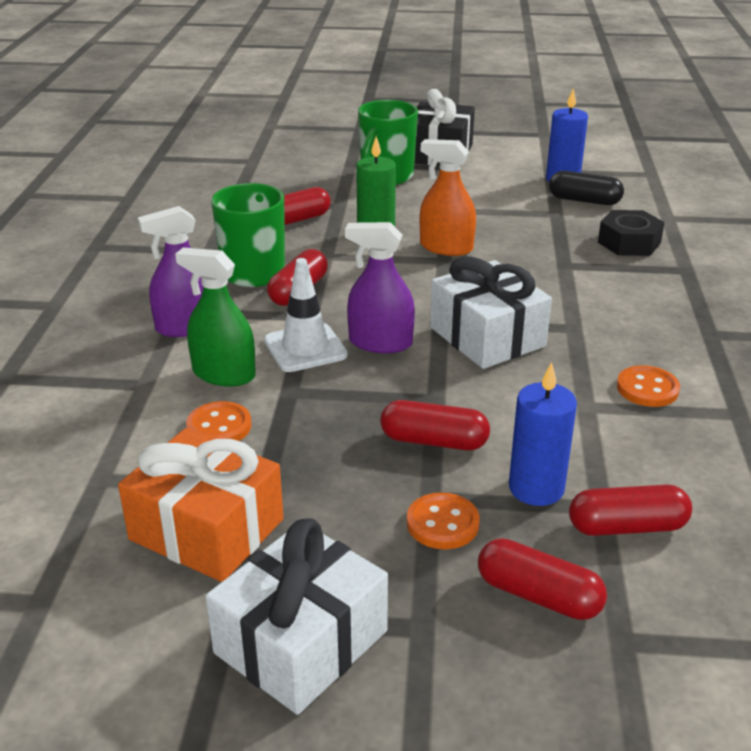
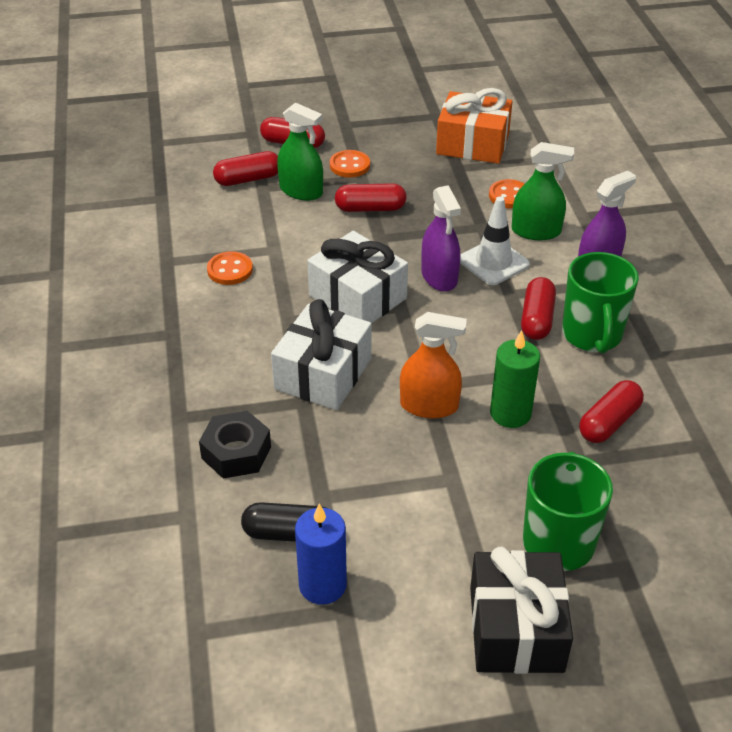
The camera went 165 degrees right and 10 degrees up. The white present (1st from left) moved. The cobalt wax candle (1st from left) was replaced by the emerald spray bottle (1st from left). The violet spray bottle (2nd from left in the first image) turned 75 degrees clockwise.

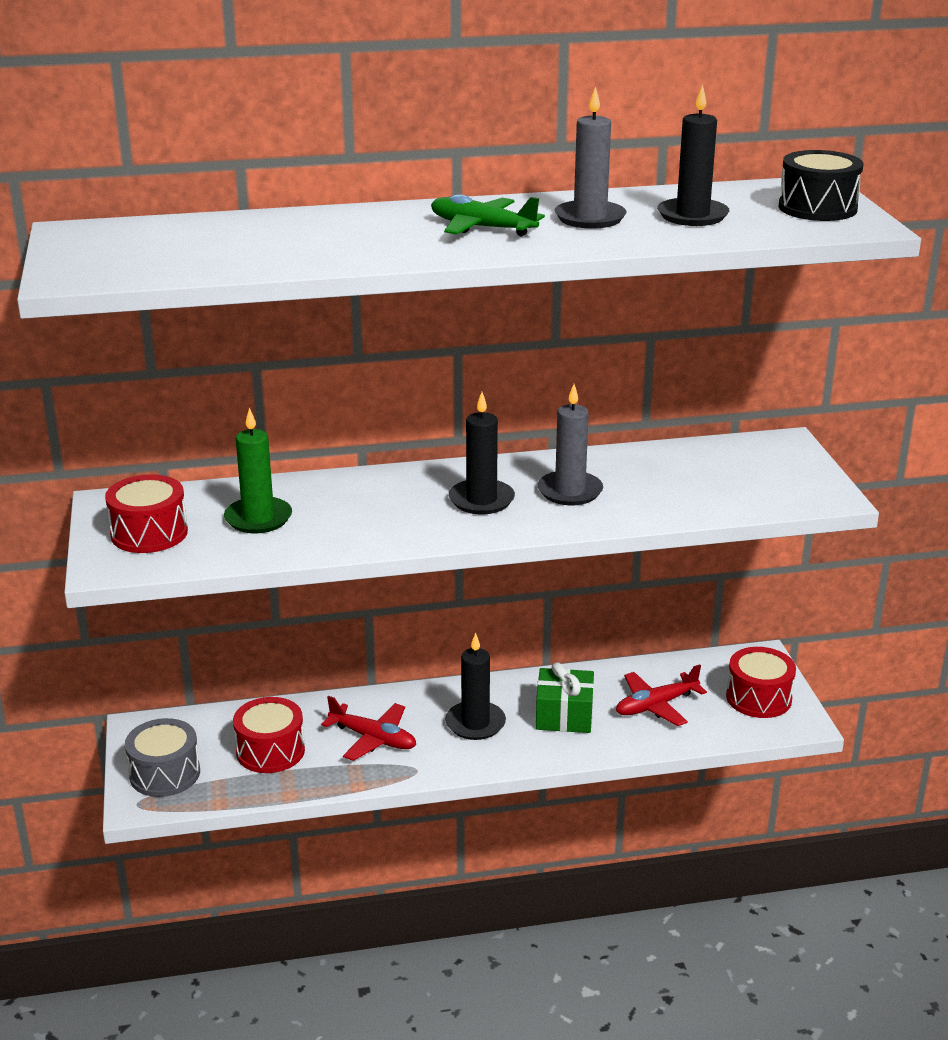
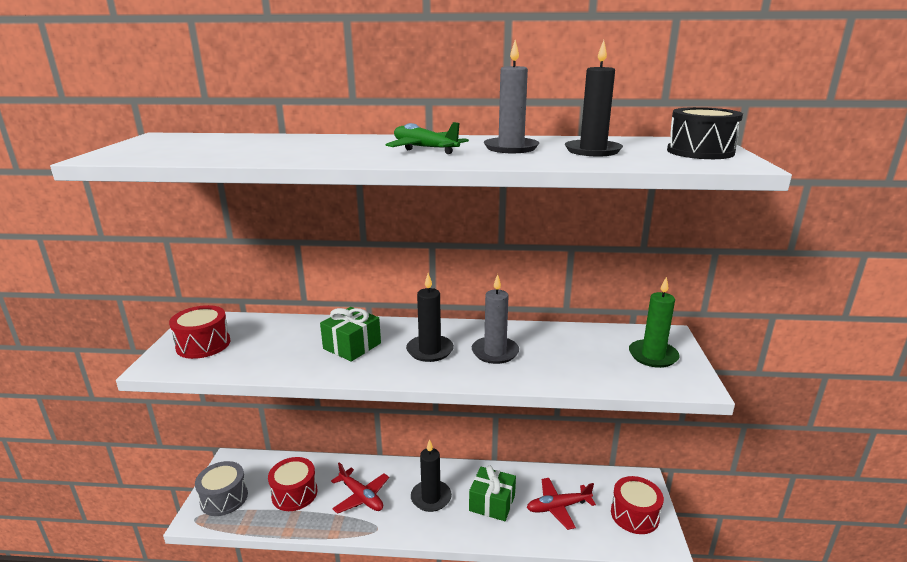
The camera went 15 degrees right and 5 degrees down. The emerald present (1st from left) appeared. The emerald wax candle moved.

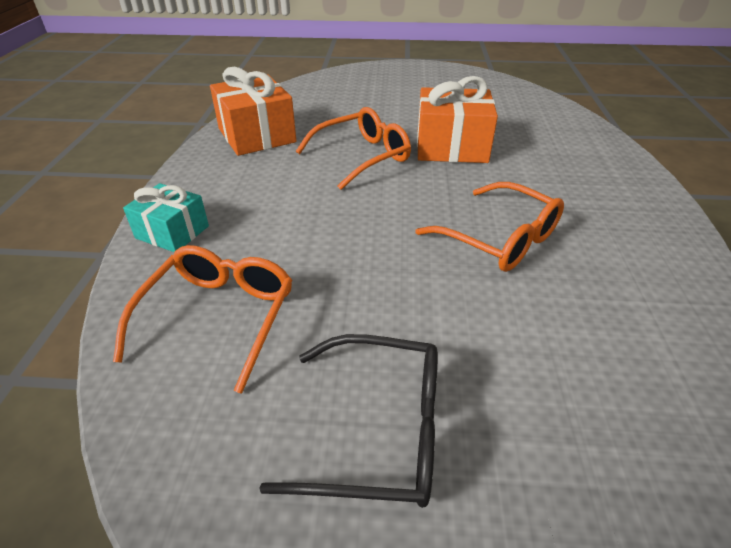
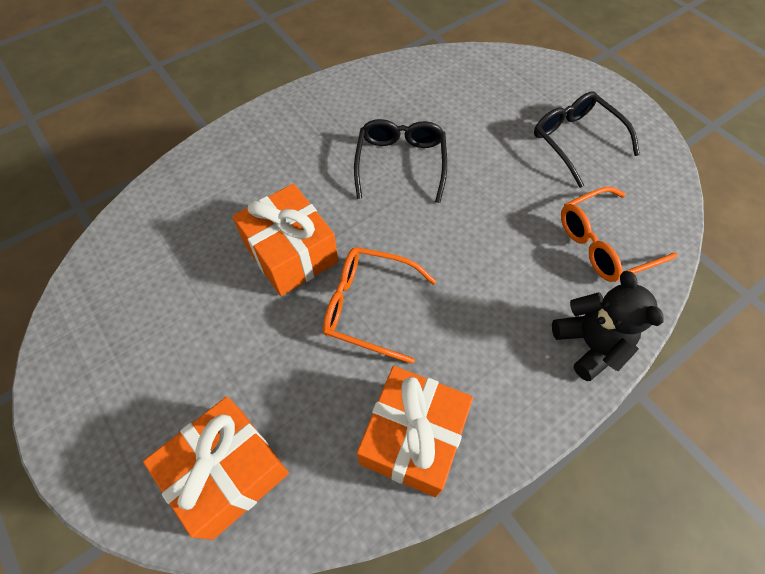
The camera went 130 degrees left and 20 degrees up. The orange-coloured present (1st from left) appeared. The teal present was replaced by the black stuffed bear. The orange-coloured eyeglasses (3rd from left) became the black eyeglasses (1st from left).

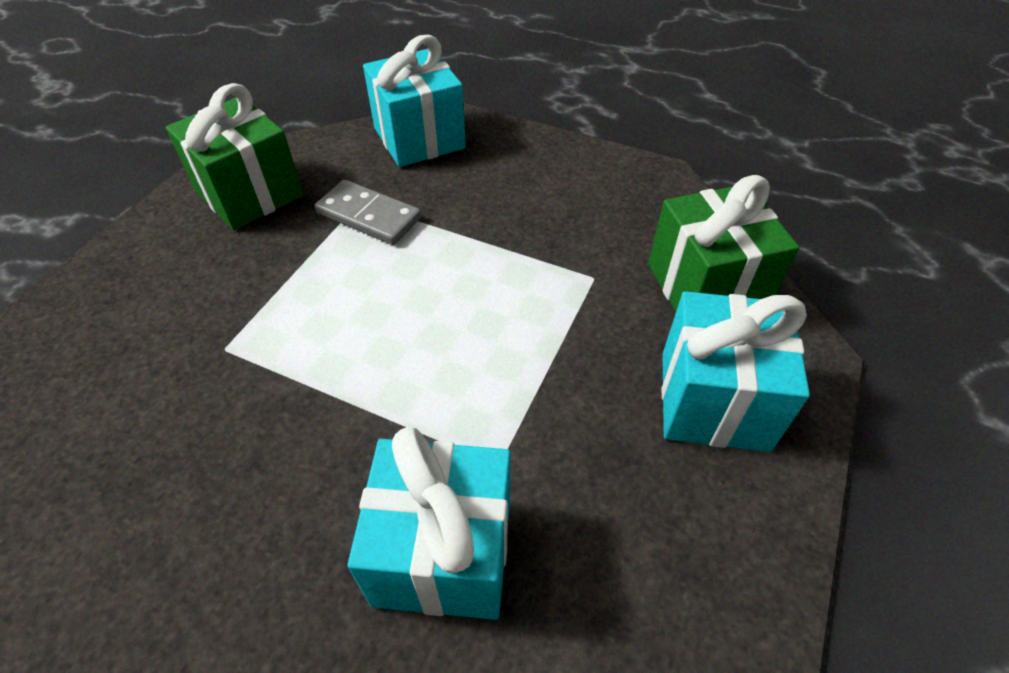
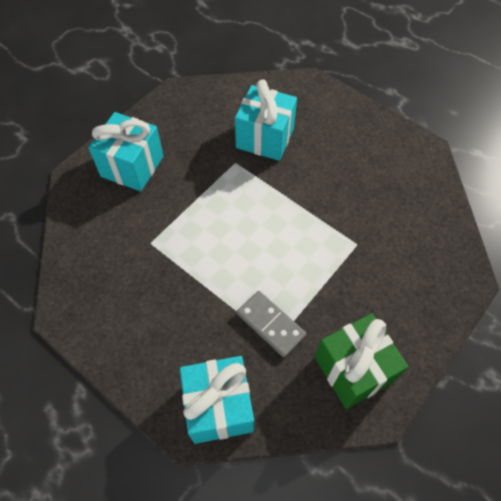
The camera went 165 degrees left and 10 degrees up. The emerald present (2nd from left) disappeared.

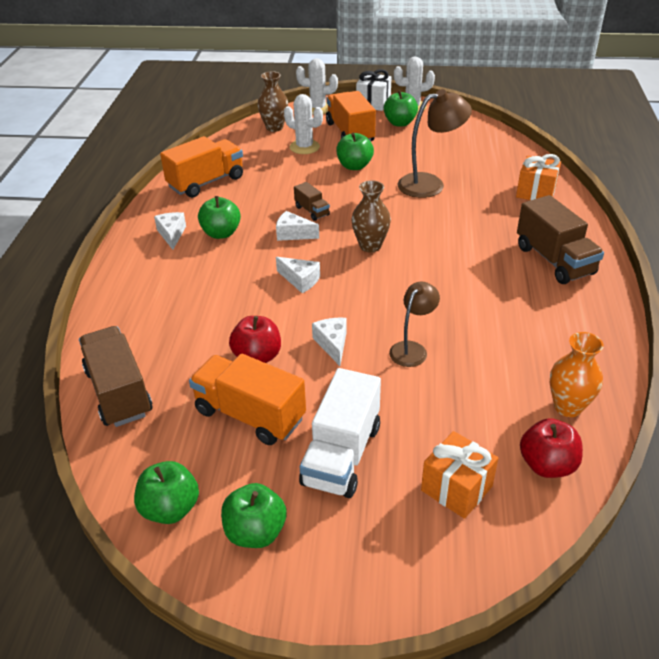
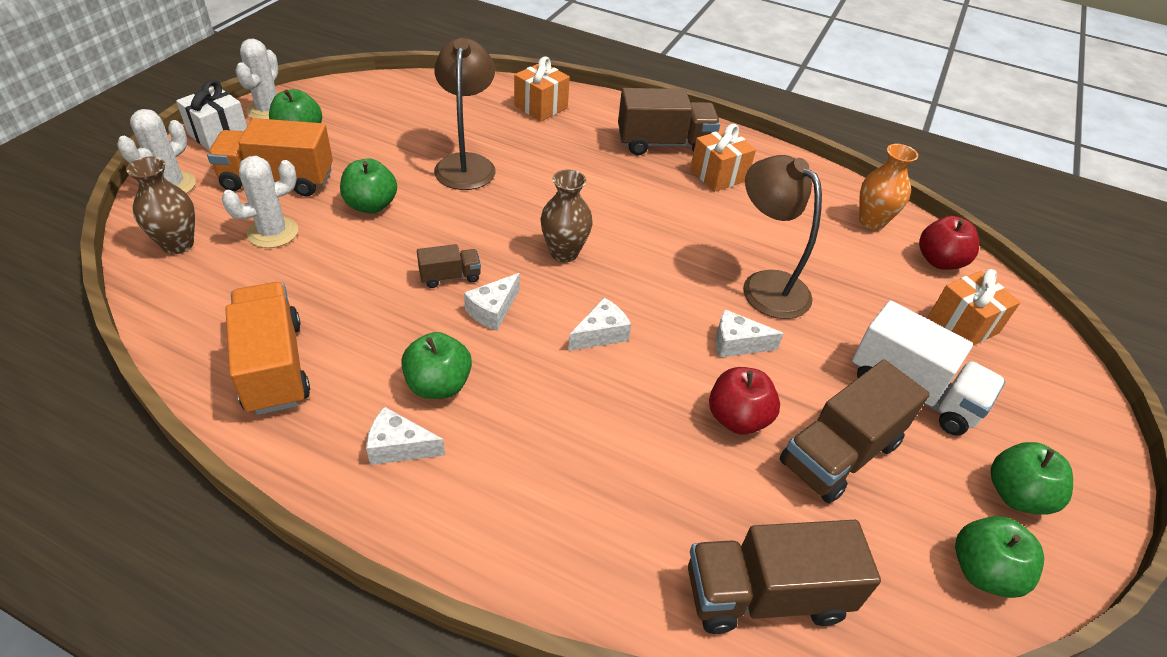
The camera went 75 degrees left and 5 degrees up. The orange-coloured present (2nd from left) appeared. The orange-coloured lorry (2nd from left) became the russet lorry (4th from left). The russet lamp (1st from left in the first image) changed to 1.62 times the size.

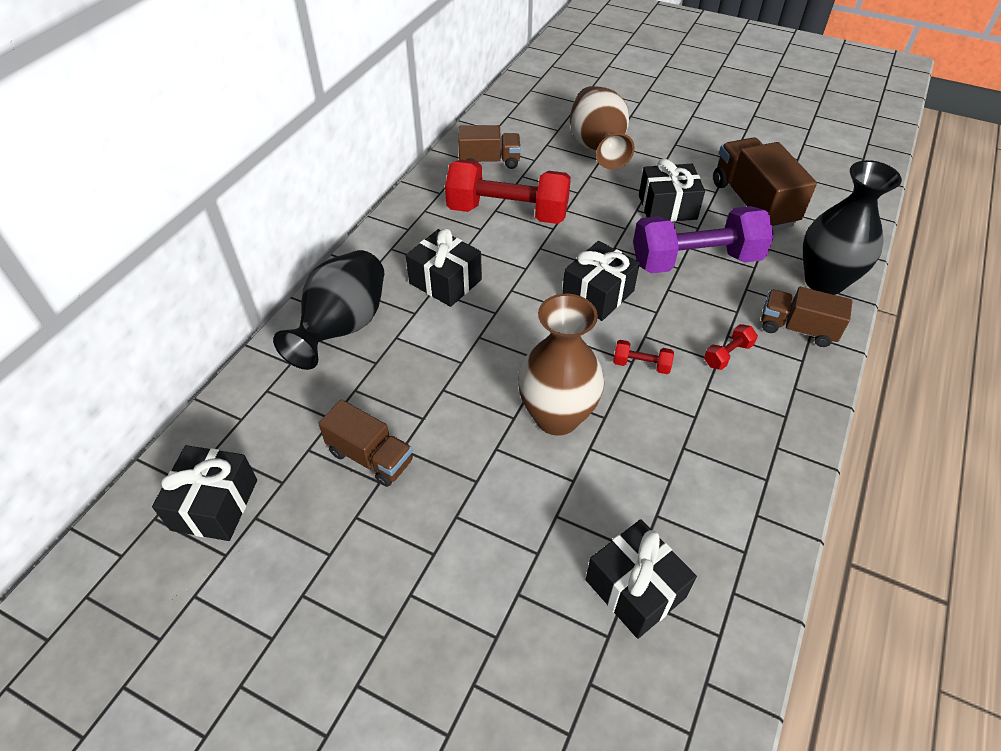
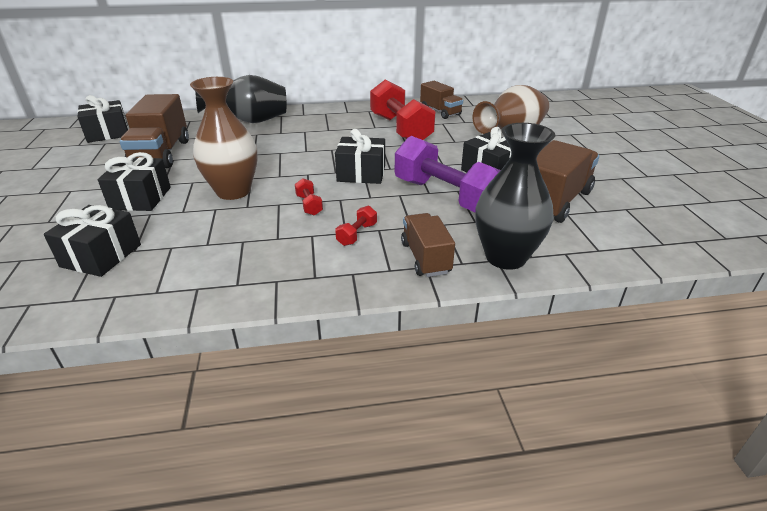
The camera went 55 degrees right and 15 degrees down. The black present (2nd from left in the first image) moved. The red dumbbell (3rd from left in the first image) turned 75 degrees counterclockwise. The russet lorry (1st from left) changed to 1.60 times the size.

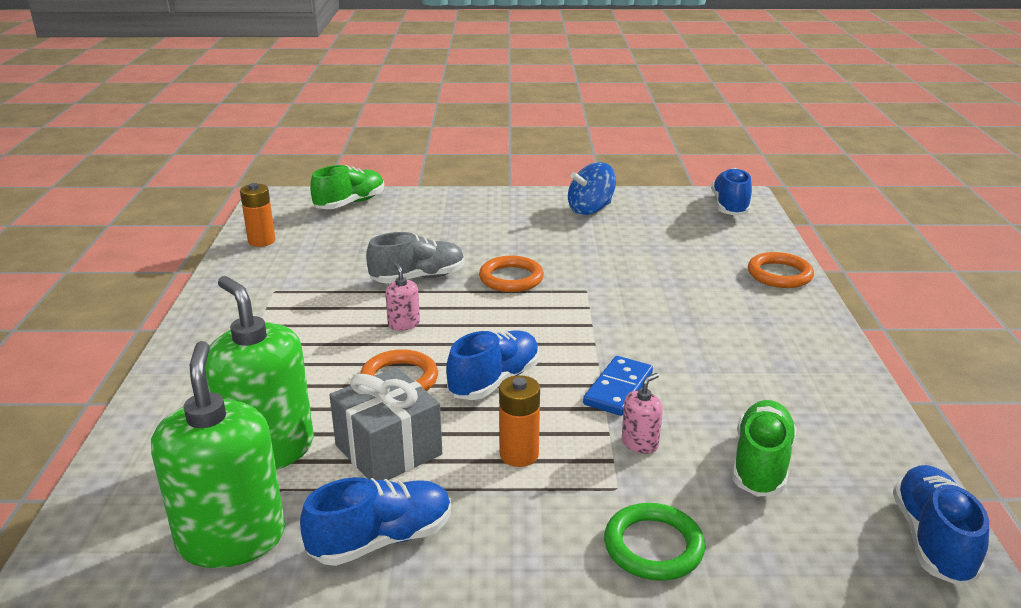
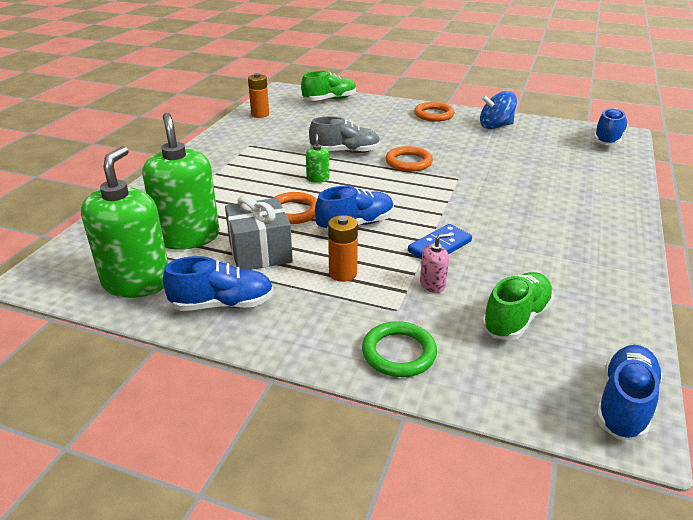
The camera went 20 degrees right and 5 degrees up. The orange-coloured hoop (3rd from left) moved. The pink pump bottle (1st from left) became the emerald pump bottle (3rd from left).

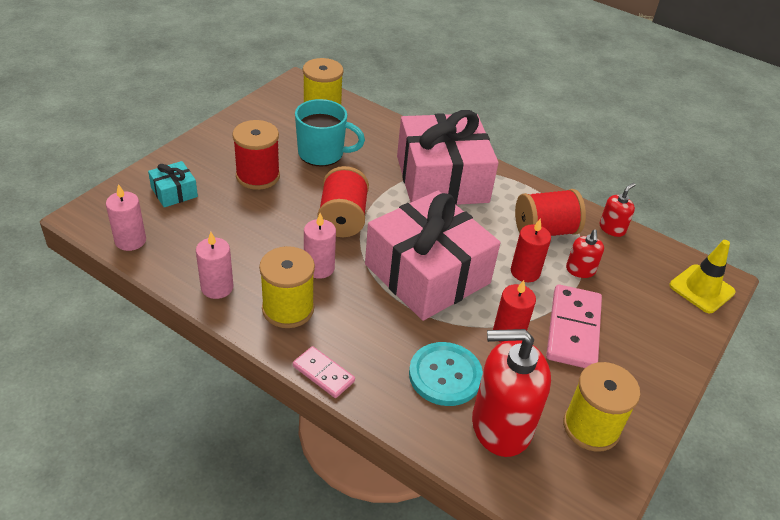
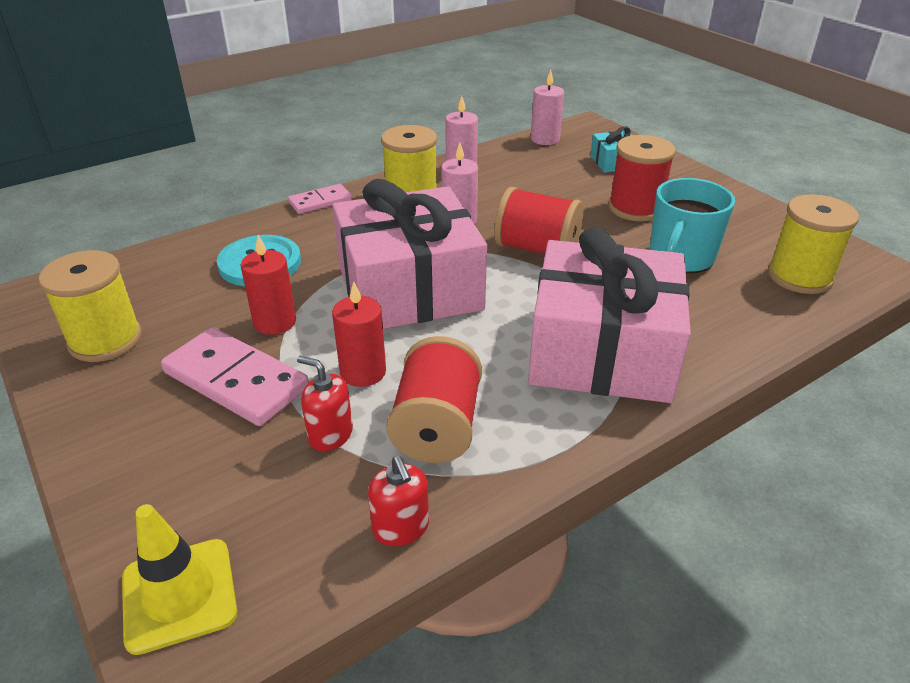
The camera went 115 degrees right and 5 degrees down. The red pump bottle (1st from left) disappeared.

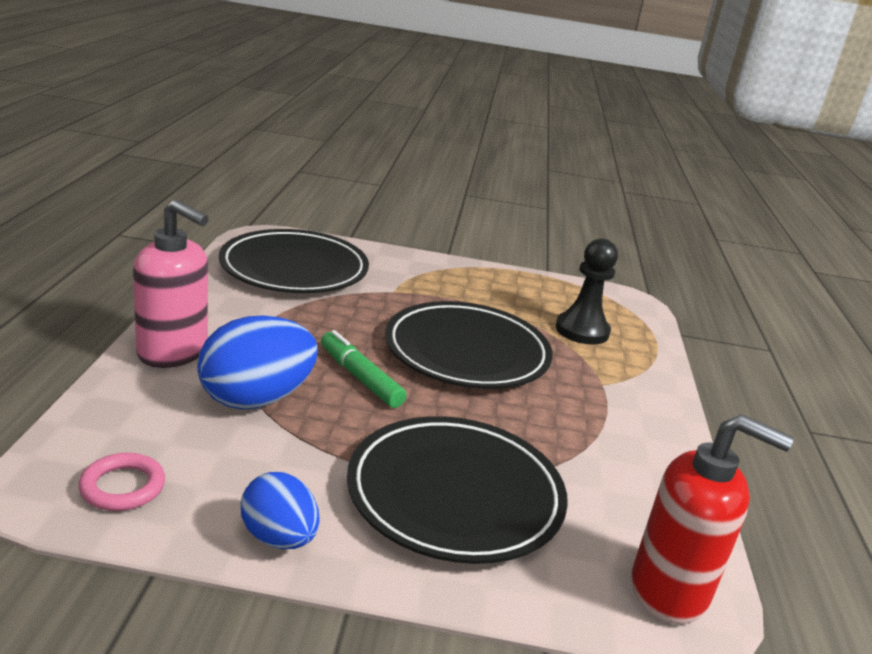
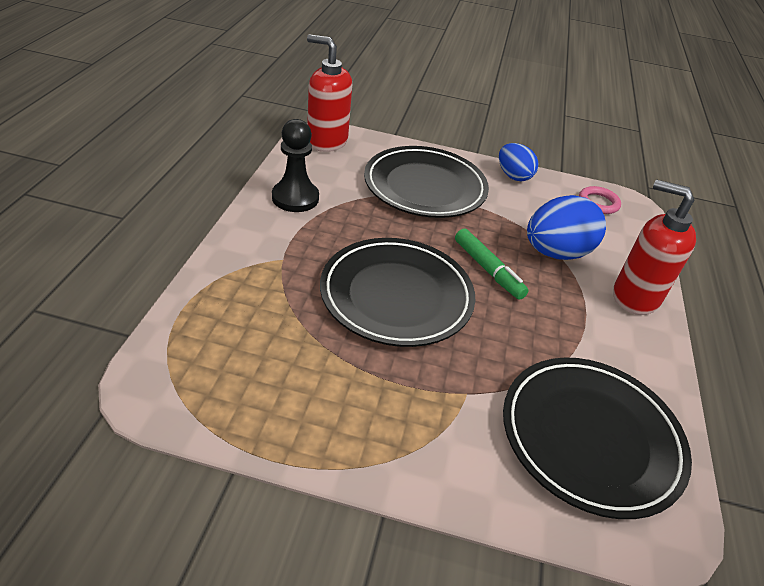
The camera went 175 degrees left and 15 degrees up. The black game pawn moved. The pink pump bottle became the red pump bottle (2nd from left).

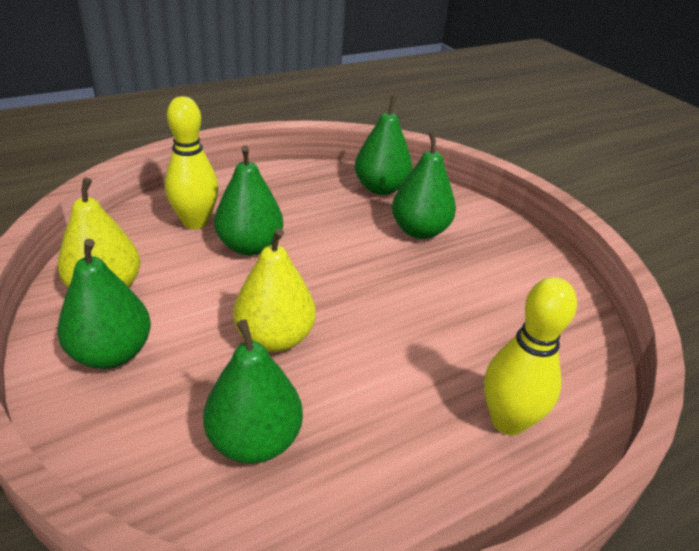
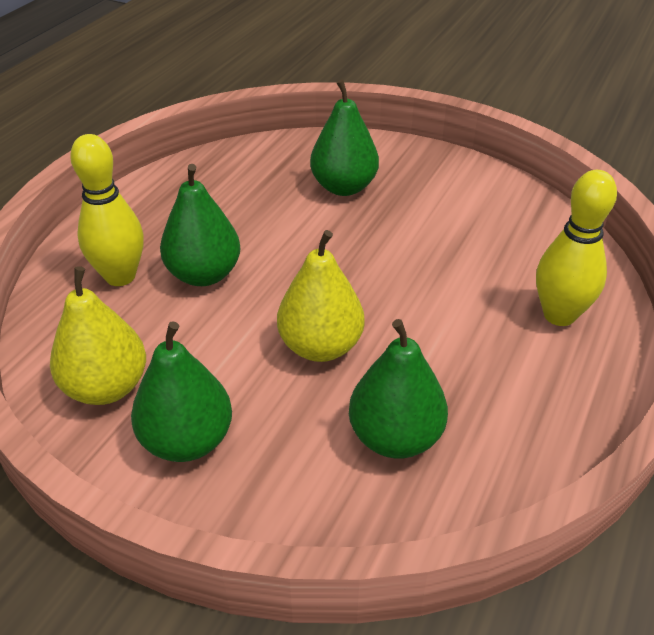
The camera went 30 degrees left and 5 degrees up. The emerald toy pear (4th from left) disappeared.

